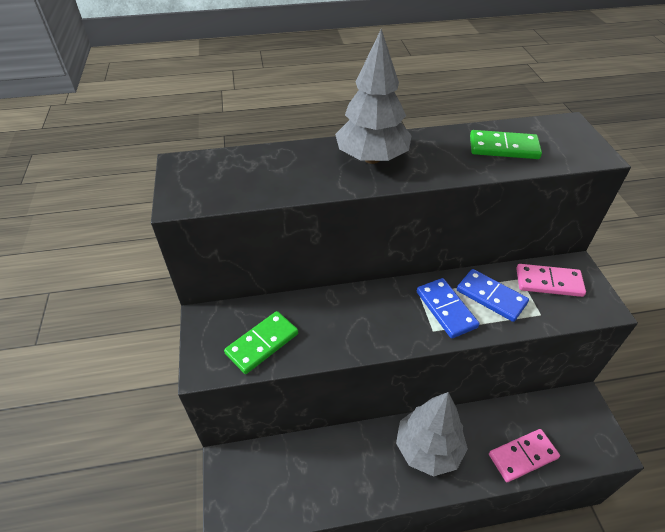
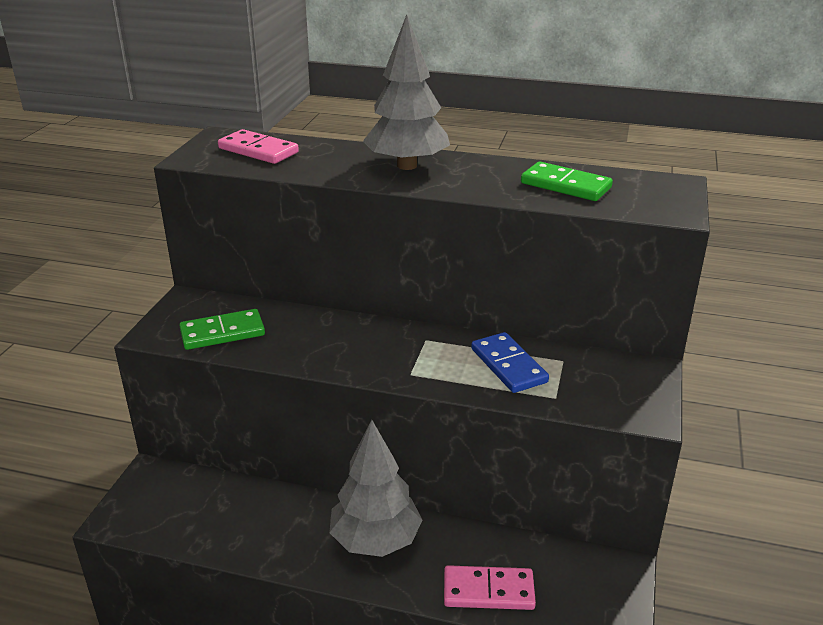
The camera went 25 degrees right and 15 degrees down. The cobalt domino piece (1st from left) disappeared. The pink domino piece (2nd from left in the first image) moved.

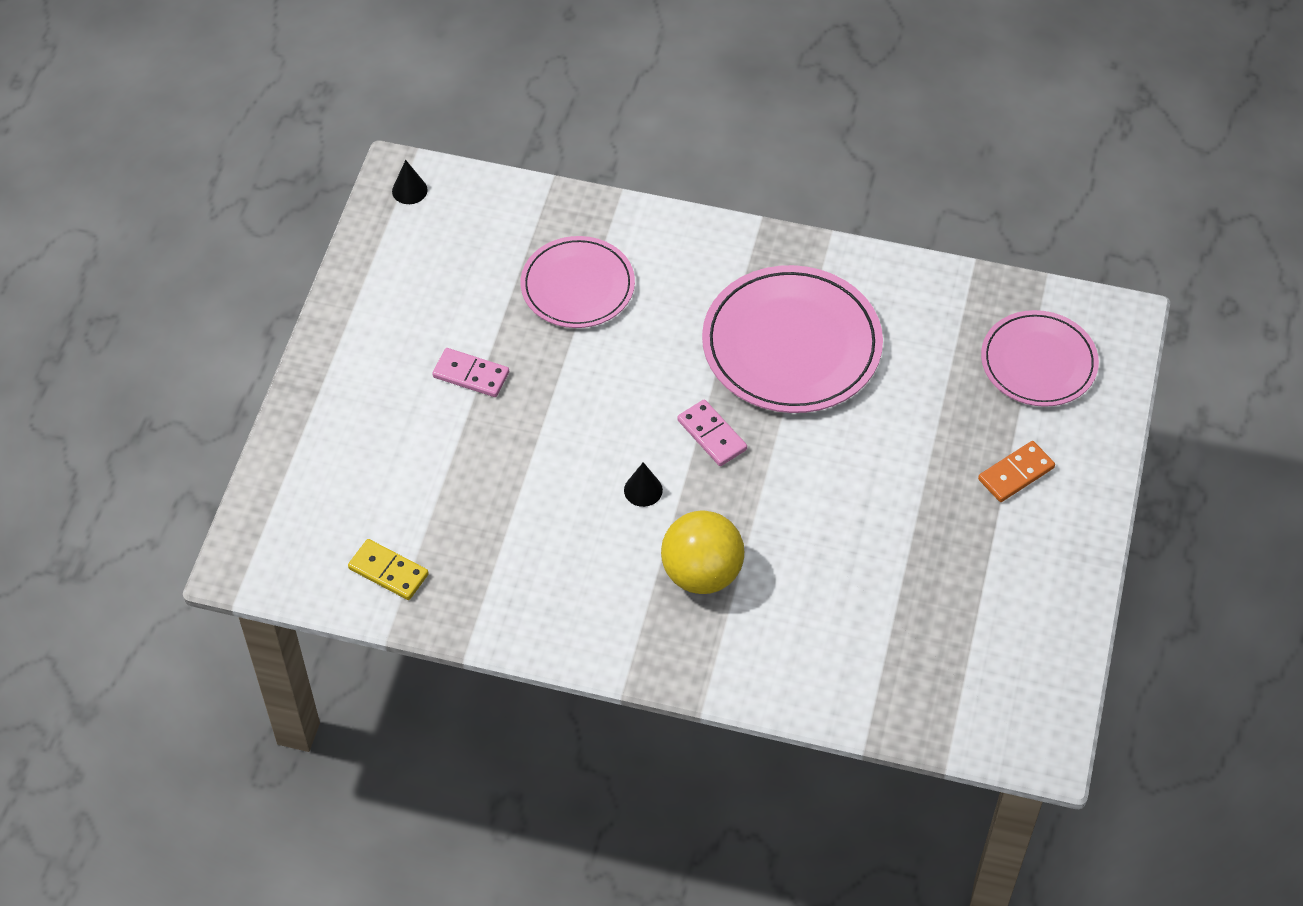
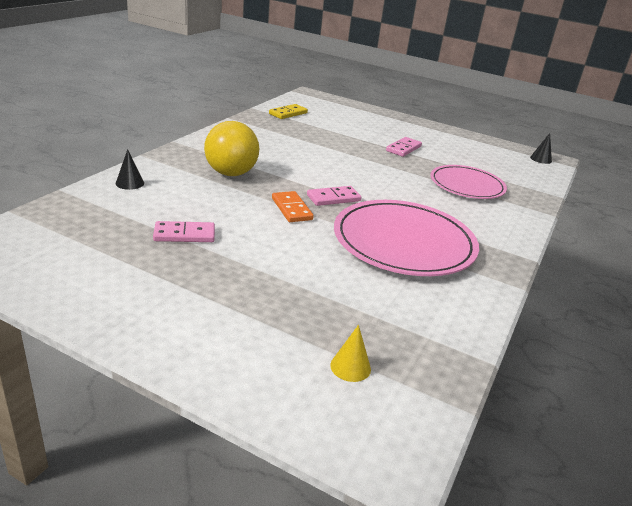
The camera went 100 degrees right and 25 degrees down. The pink domino piece (1st from left) appeared. The black cone shape (2nd from left in the first image) moved. The orange-coloured domino piece moved. The pink flat dish (3rd from left) was replaced by the bright yellow cone shape.

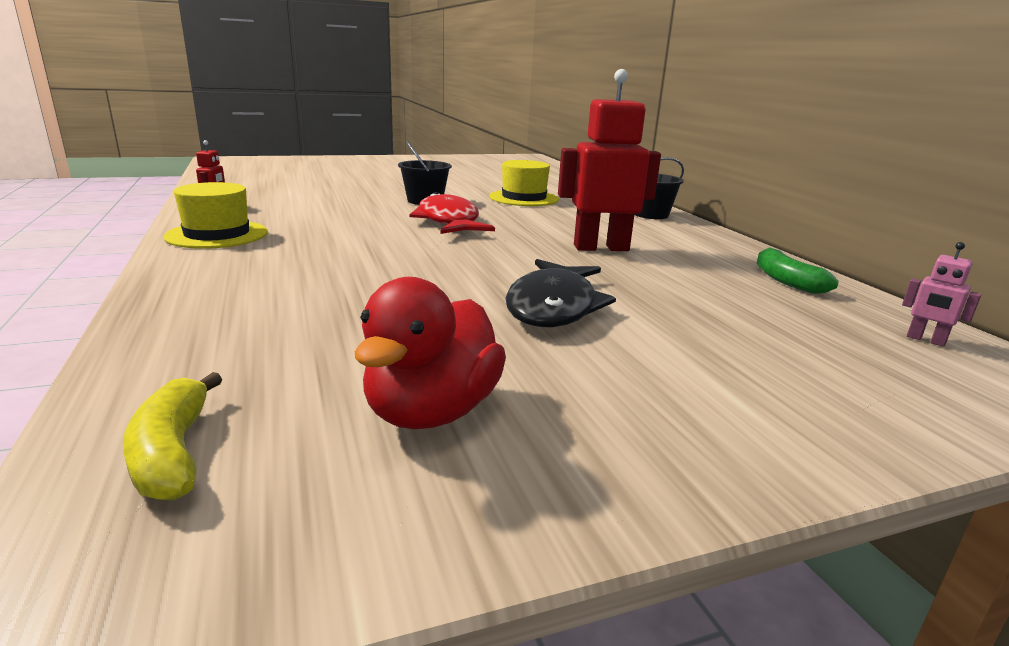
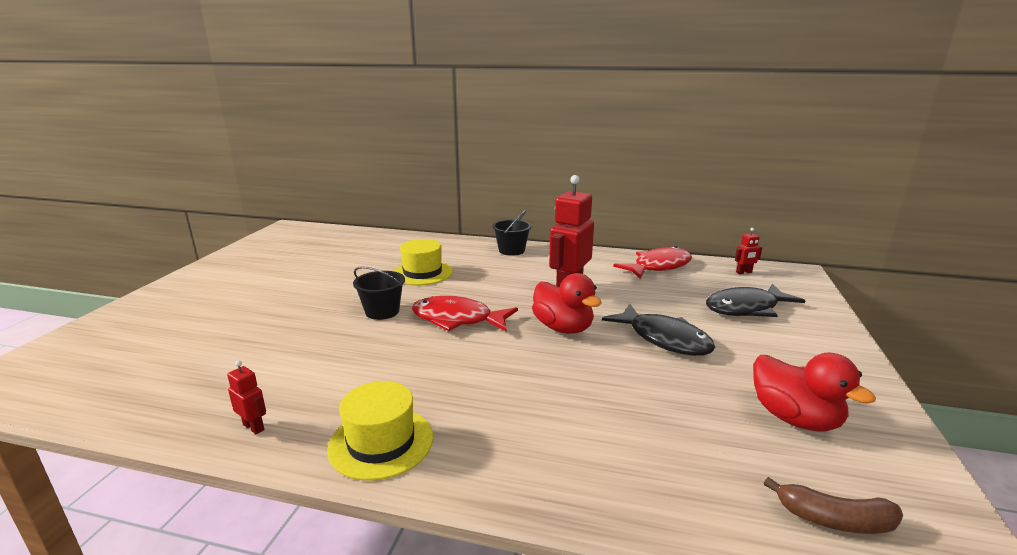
The camera went 55 degrees left and 0 degrees up. The red rubber duck (1st from left) appeared. The black fish (2nd from left) appeared. The emerald toy banana was replaced by the red fish (2nd from left). The bright yellow toy banana became the russet toy banana. The pink robot became the red robot (3rd from left).

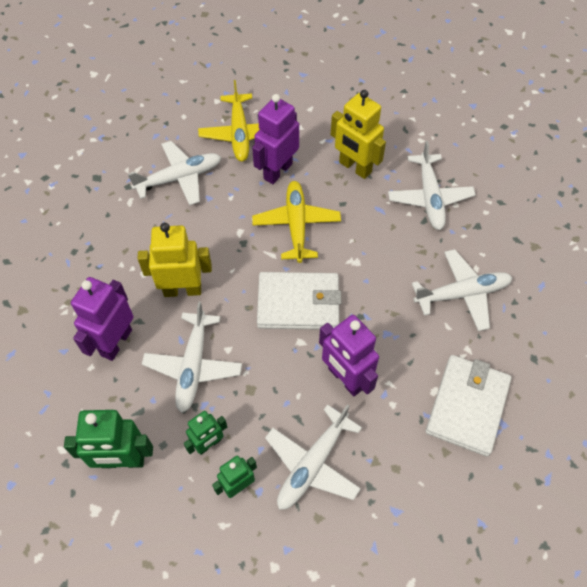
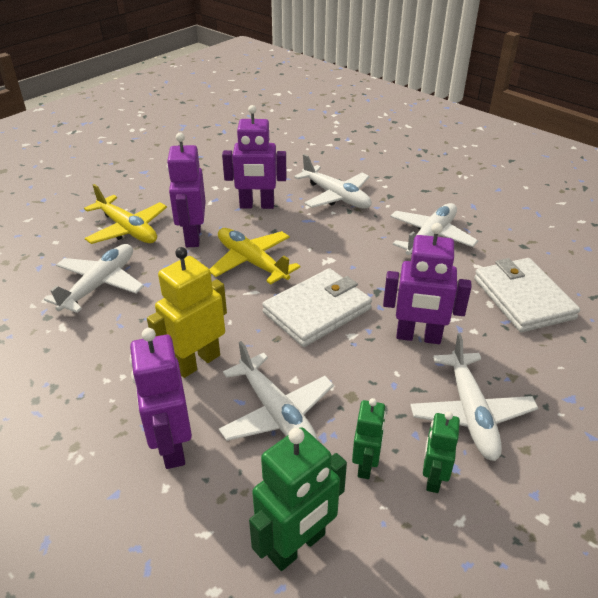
The camera went 40 degrees left and 20 degrees down. The bright yellow robot (2nd from left) became the violet robot (3rd from left).

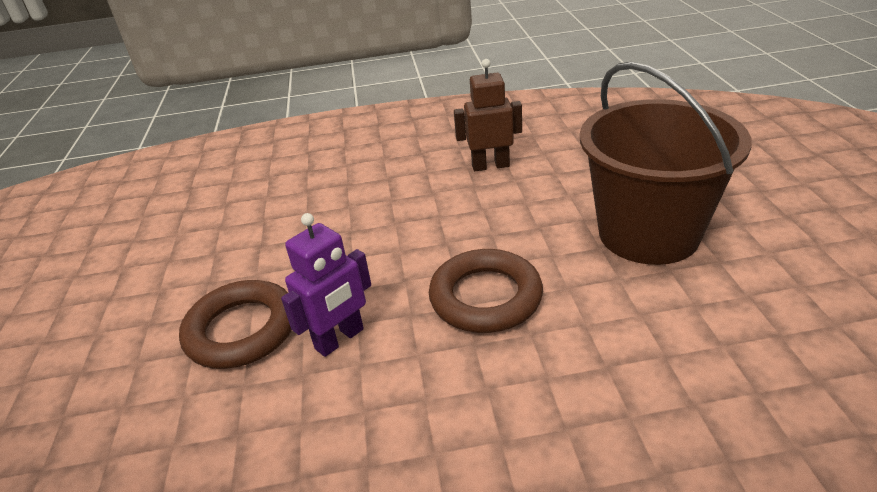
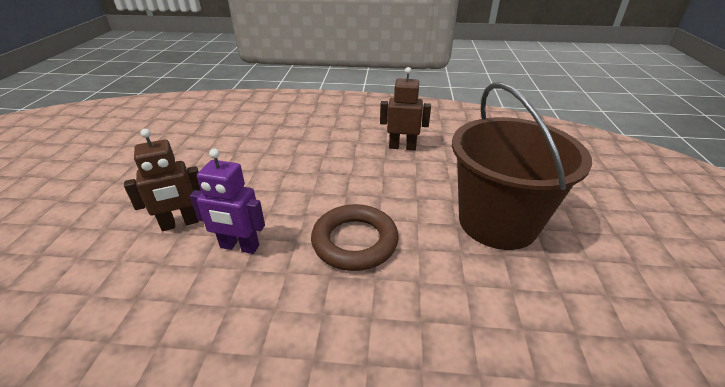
The camera went 10 degrees right and 0 degrees up. The russet hoop (1st from left) was replaced by the russet robot (1st from left). The violet robot turned 45 degrees clockwise.

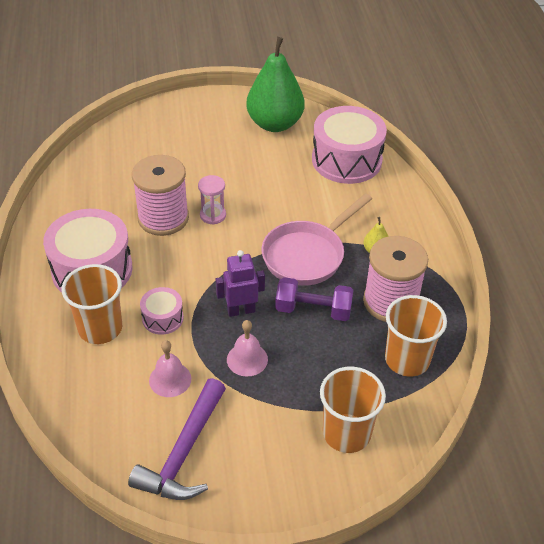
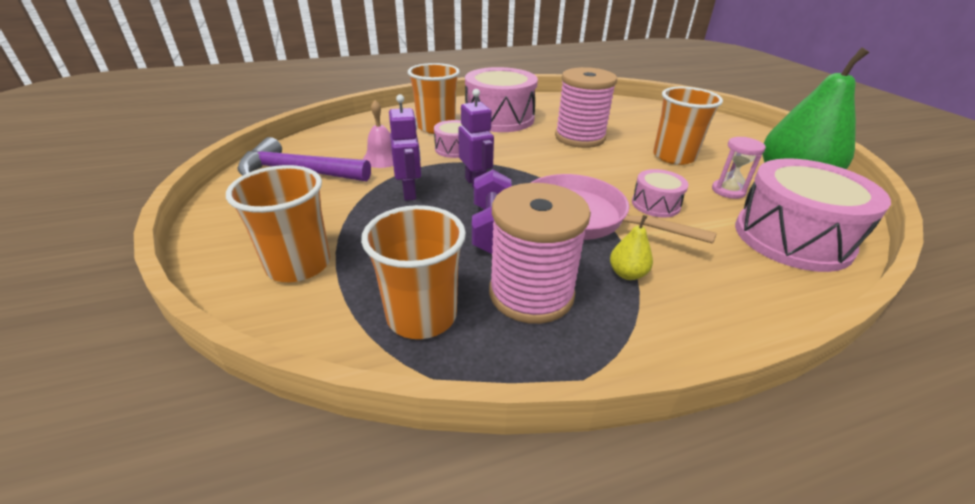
The camera went 80 degrees right and 10 degrees down. The pink toy drum (3rd from left) appeared. The orange-coloured cup (4th from left) appeared. The pink hourglass moved. The pink school bell (2nd from left) was replaced by the violet robot (1st from left).

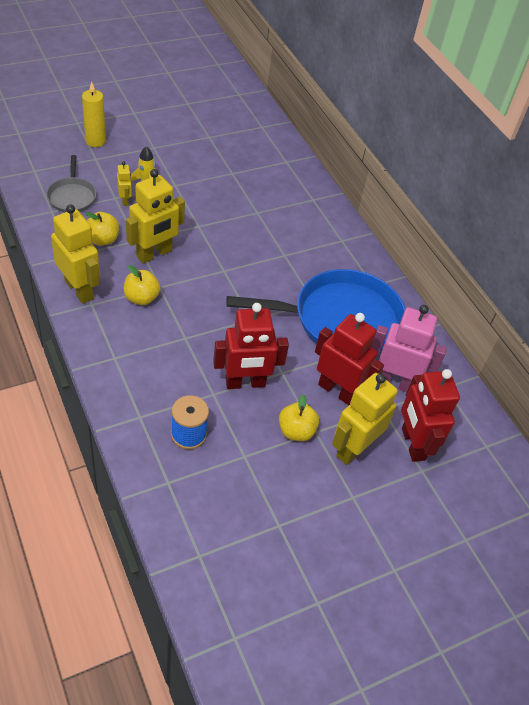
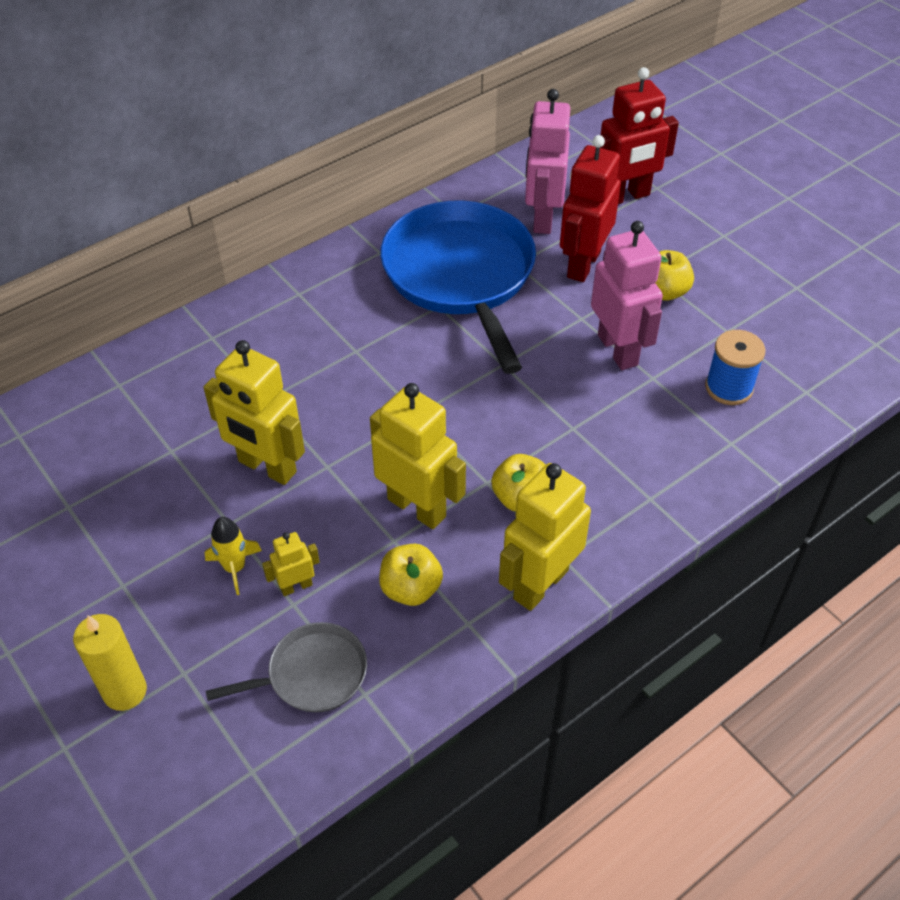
The camera went 95 degrees left and 0 degrees up. The bright yellow robot (4th from left in the first image) moved. The red robot (1st from left) became the pink robot (2nd from left).

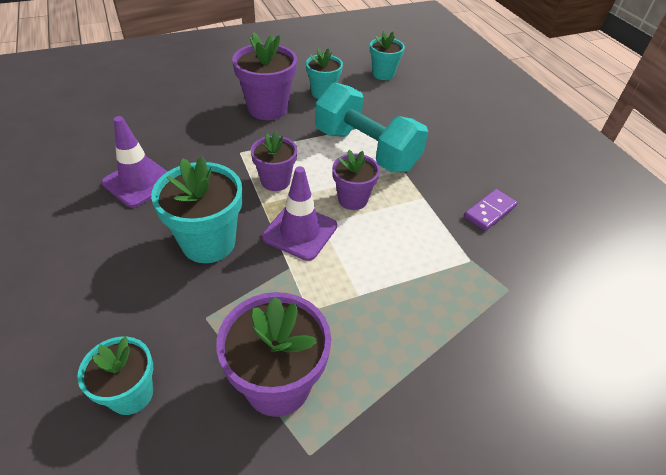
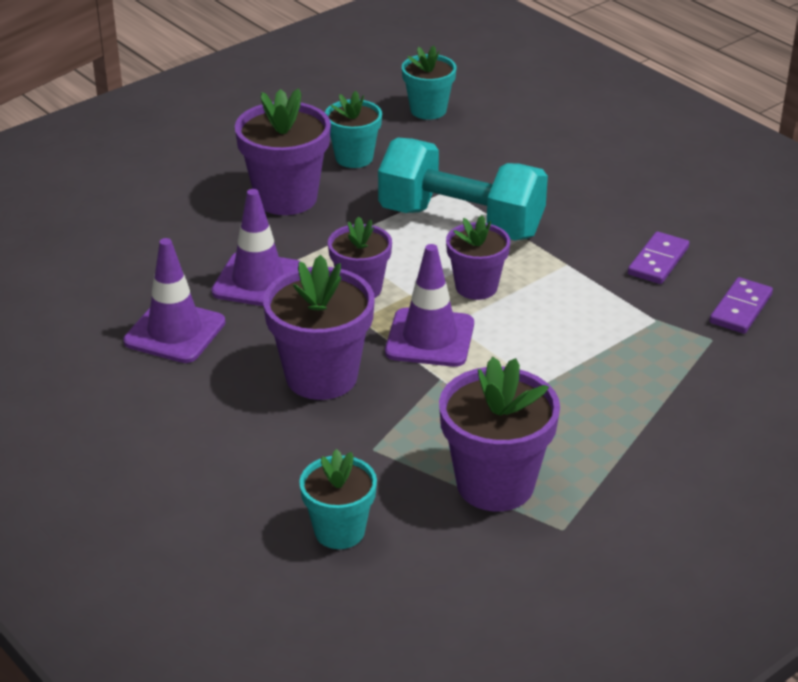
The camera went 15 degrees left and 10 degrees down. The violet safety cone (2nd from left) appeared. The violet domino piece (2nd from left) appeared. The teal flower pot (2nd from left) became the violet flower pot (2nd from left).

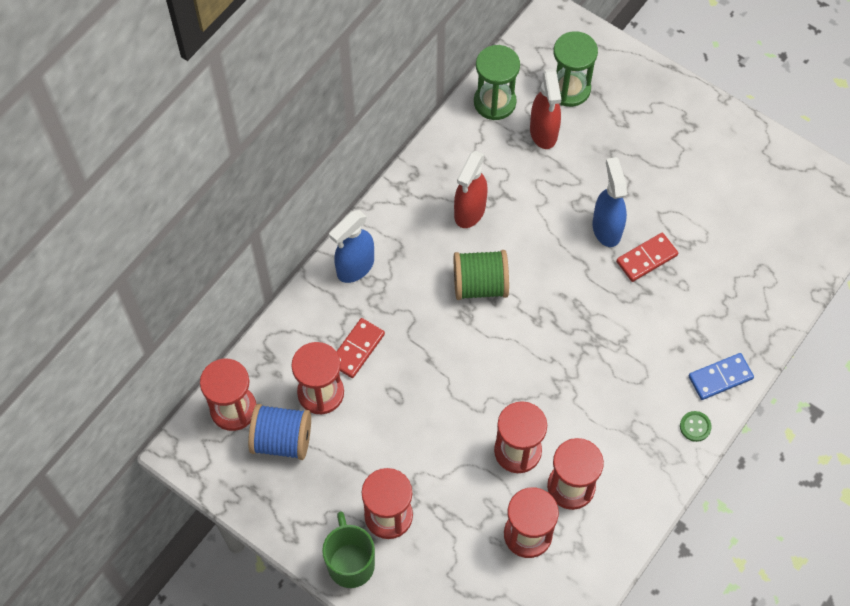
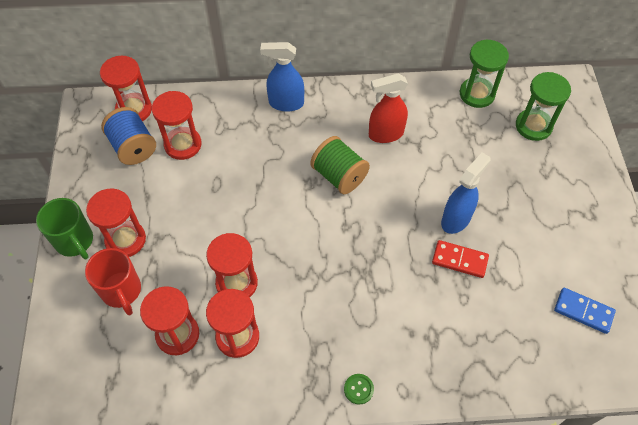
The camera went 50 degrees right and 5 degrees down. The red domino piece (1st from left) disappeared. The red spray bottle (2nd from left) disappeared. The red mug appeared. The cobalt domino piece moved. The emerald mug turned 105 degrees clockwise.

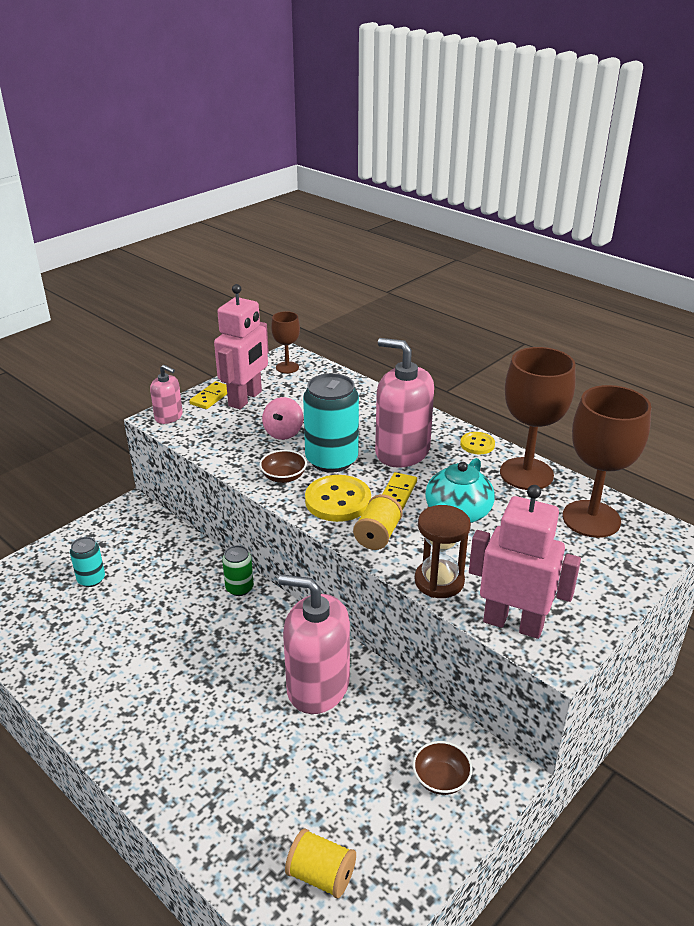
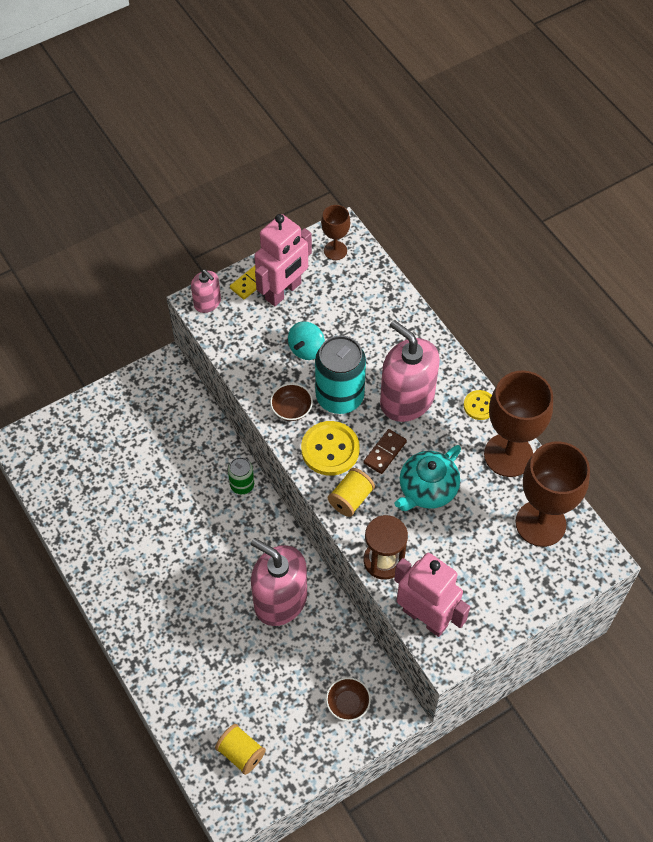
The camera went 15 degrees right and 25 degrees up. The teal can (1st from left) disappeared. The pink whirligig became the teal whirligig. The bright yellow domino piece (2nd from left) became the russet domino piece.

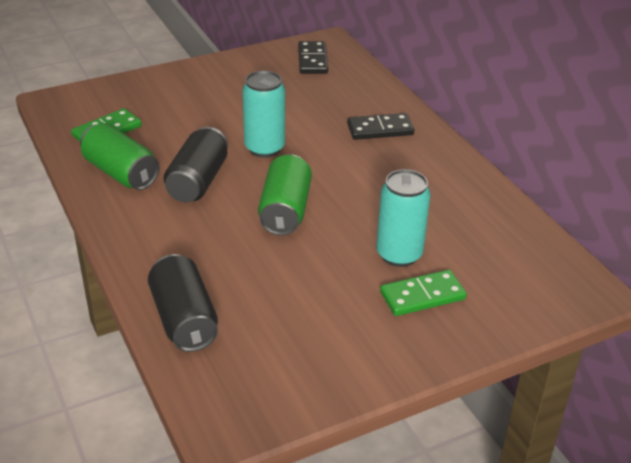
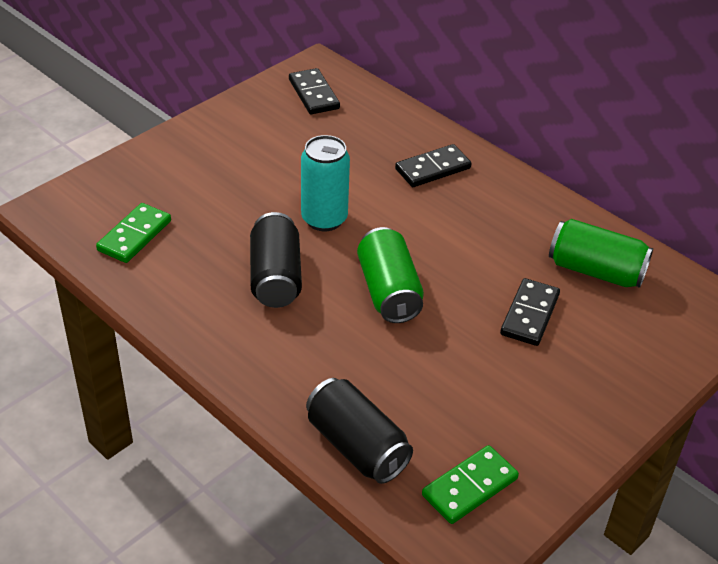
The camera went 20 degrees left and 5 degrees up. The emerald can (1st from left in the first image) moved. The emerald domino piece (2nd from left) moved. The teal can (2nd from left) was replaced by the black domino piece (3rd from left).

